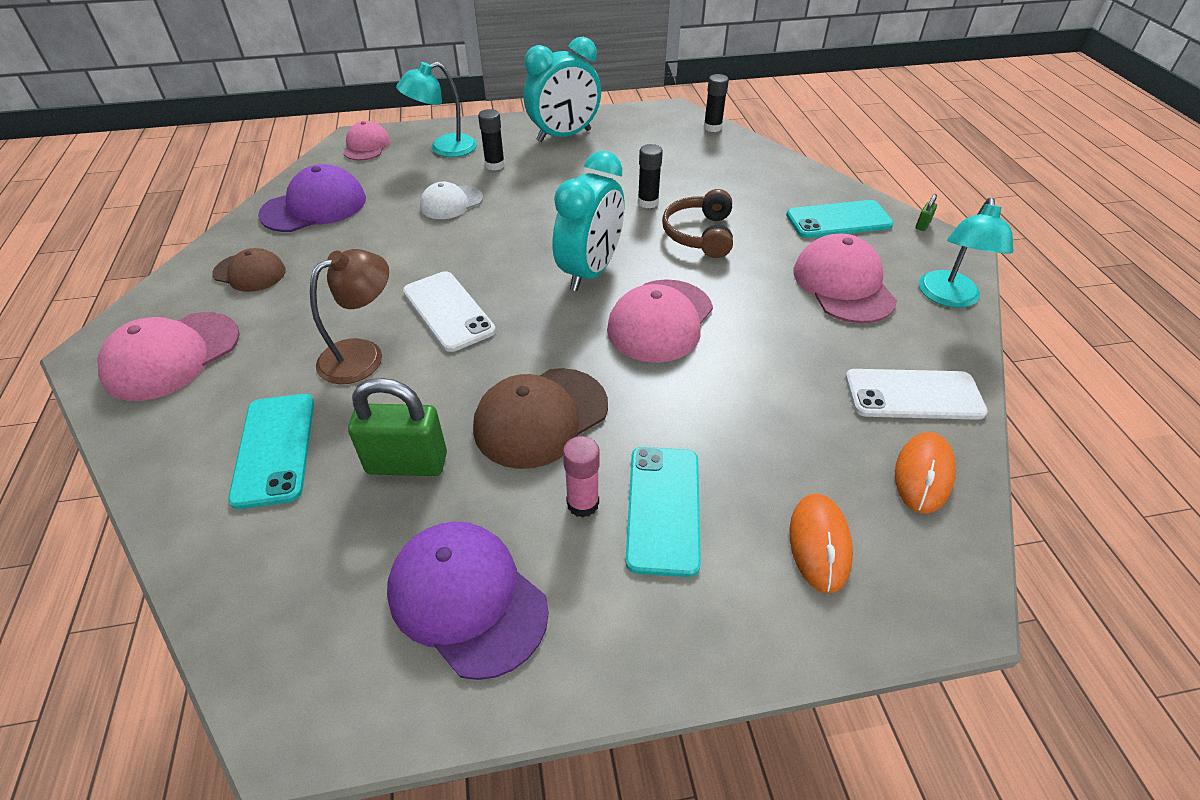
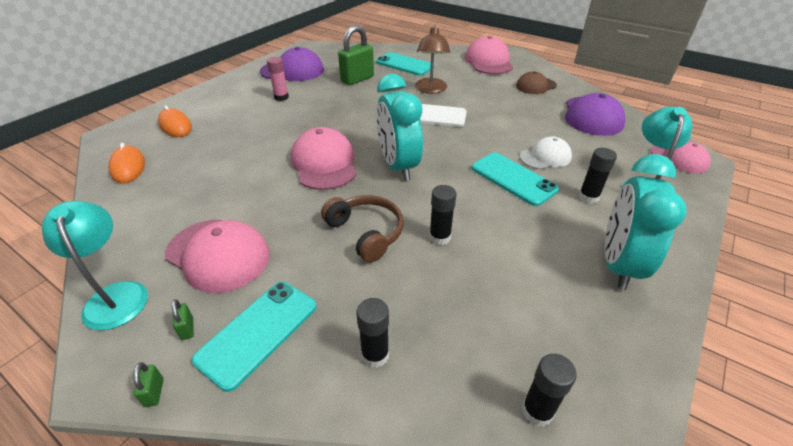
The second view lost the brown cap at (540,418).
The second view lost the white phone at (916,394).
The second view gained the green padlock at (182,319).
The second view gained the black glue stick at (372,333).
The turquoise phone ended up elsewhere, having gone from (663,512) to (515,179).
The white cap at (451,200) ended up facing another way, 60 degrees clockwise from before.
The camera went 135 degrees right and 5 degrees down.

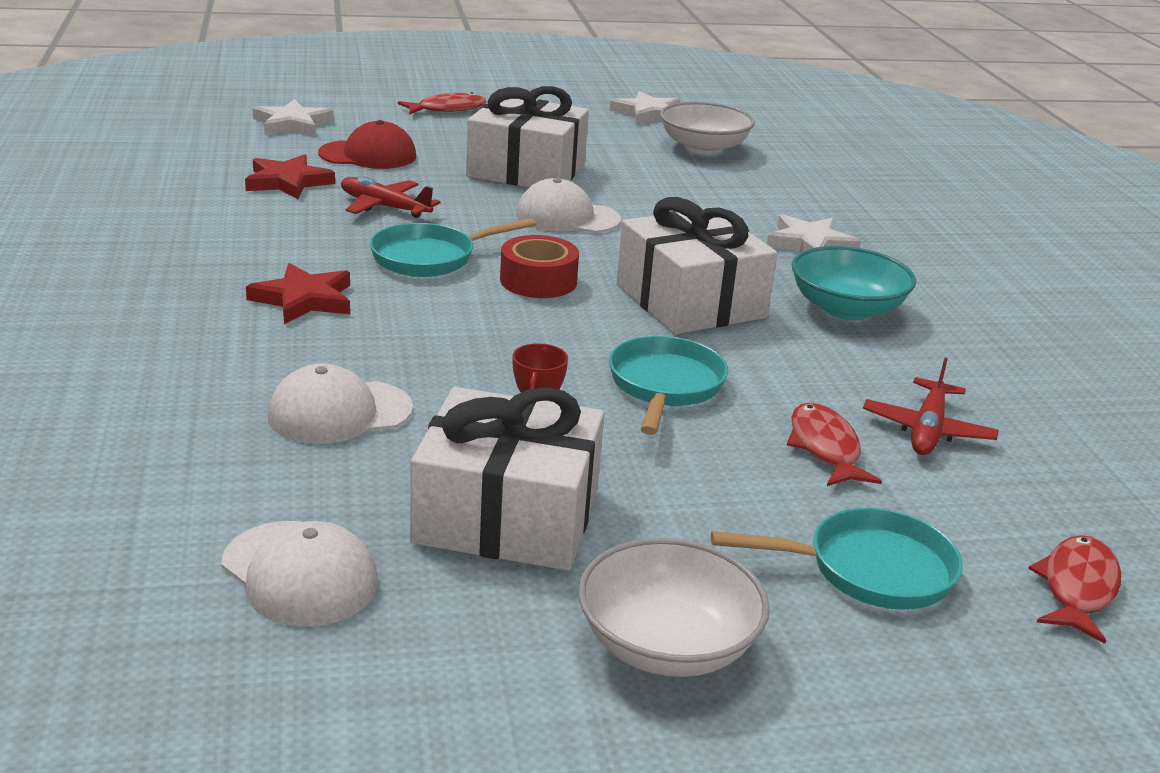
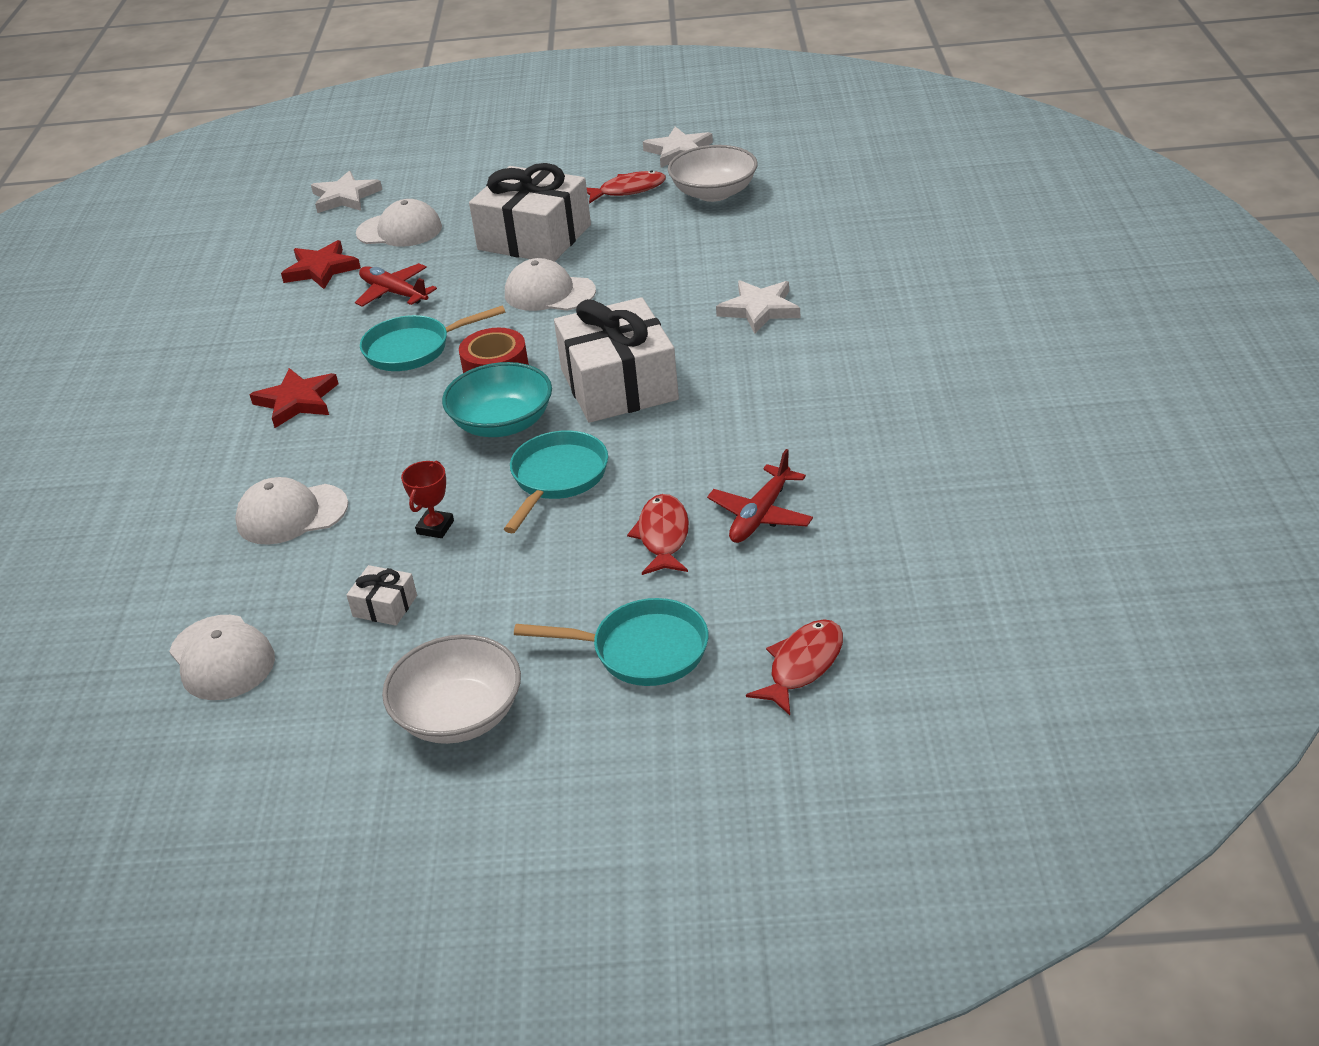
The red fish ended up elsewhere, having gone from (442,103) to (626,187).
The turquoise bowl ended up elsewhere, having gone from (854,283) to (497,399).
What was the red cap at (367,144) turned into the white cap at (399,223).
The size of the white gift at (507,479) changed by a factor of 0.42.
The camera went 15 degrees right and 10 degrees up.

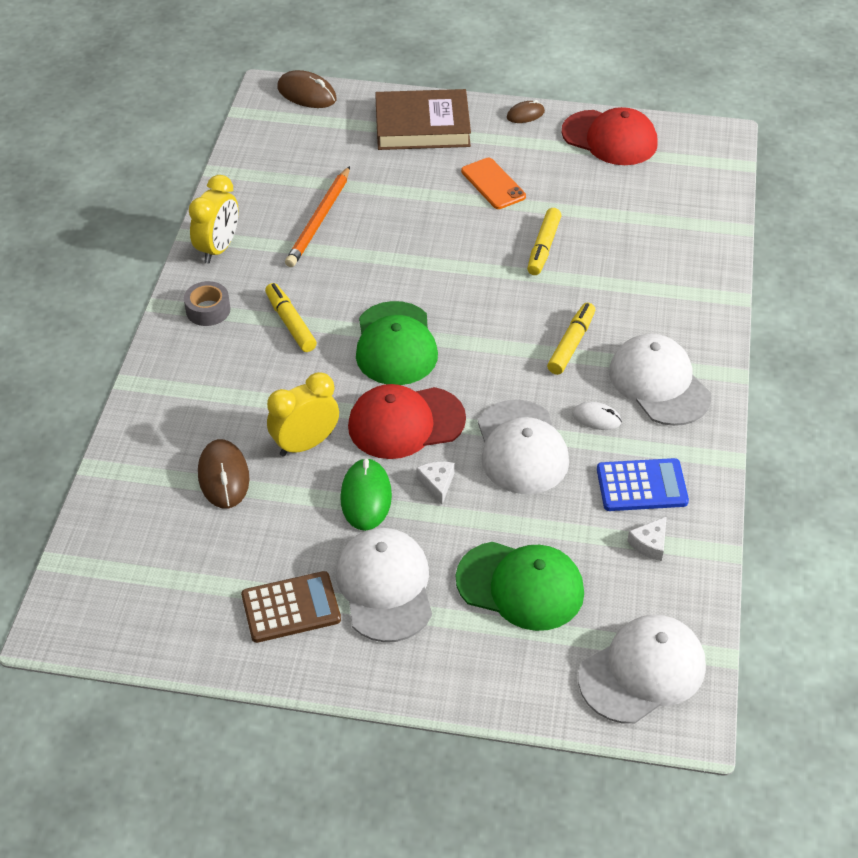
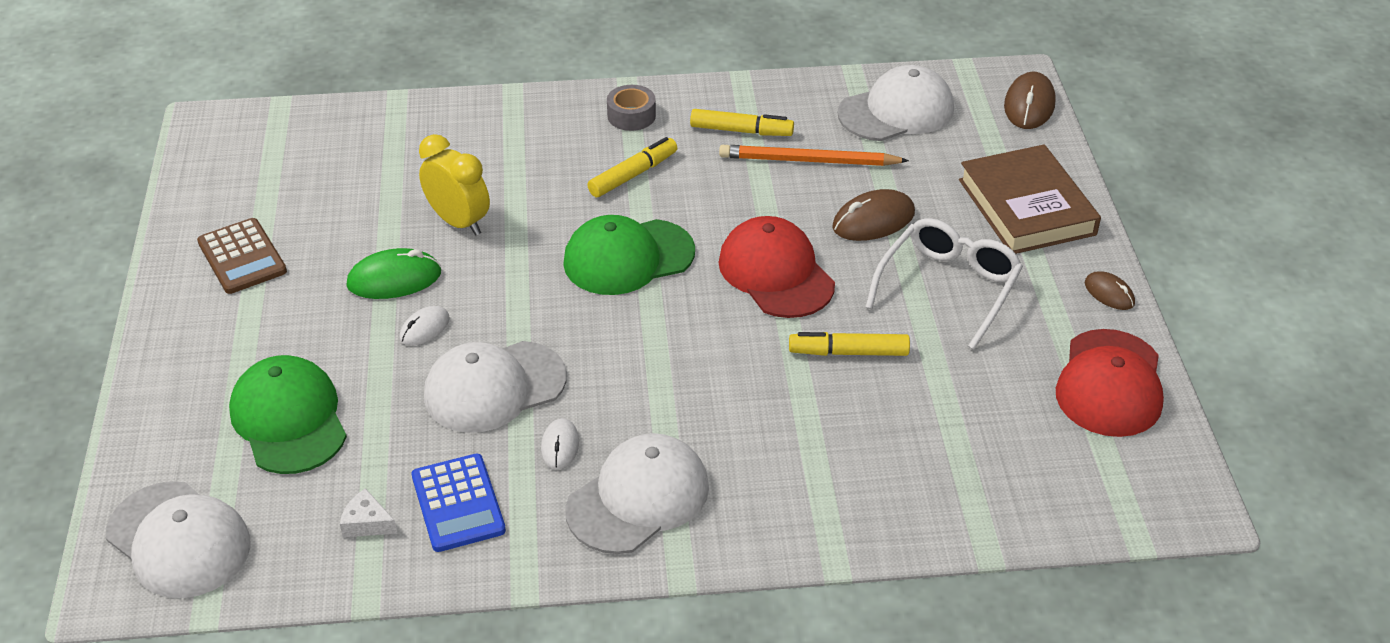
The second view lost the yellow clock at (214,219).
The brown mouse ended up elsewhere, having gone from (224,473) to (873,215).
The white cap ended up elsewhere, having gone from (384,585) to (896,103).
The red cap ended up elsewhere, having gone from (407,421) to (776,267).
The yellow marker ended up elsewhere, having gone from (571,339) to (742,122).
Where the white cheese stood at (435,483), the white mouse came to stand at (425,326).
Where the orange phone stood at (493,183), the white glasses came to stand at (944,284).
The green cap at (520,586) ended up facing another way, 150 degrees clockwise from before.
The camera went 75 degrees right and 5 degrees down.

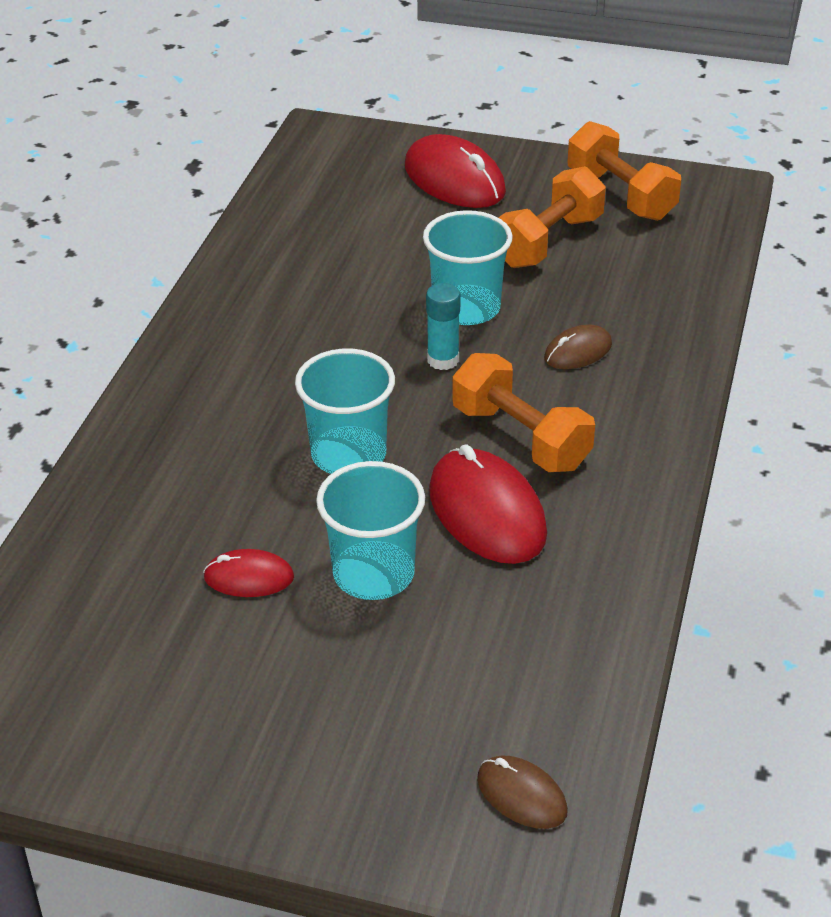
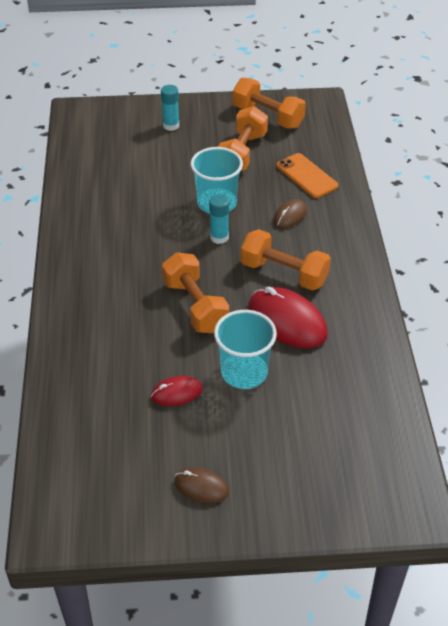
The second view gained the orange phone at (307,175).
The brown mouse ended up elsewhere, having gone from (522,792) to (201,485).
Where the turquoise cup stood at (345,411), the orange dumbbell came to stand at (195,292).
Where the red mouse stood at (455,171), the turquoise glue stick came to stand at (170,108).
The camera went 20 degrees left and 5 degrees up.

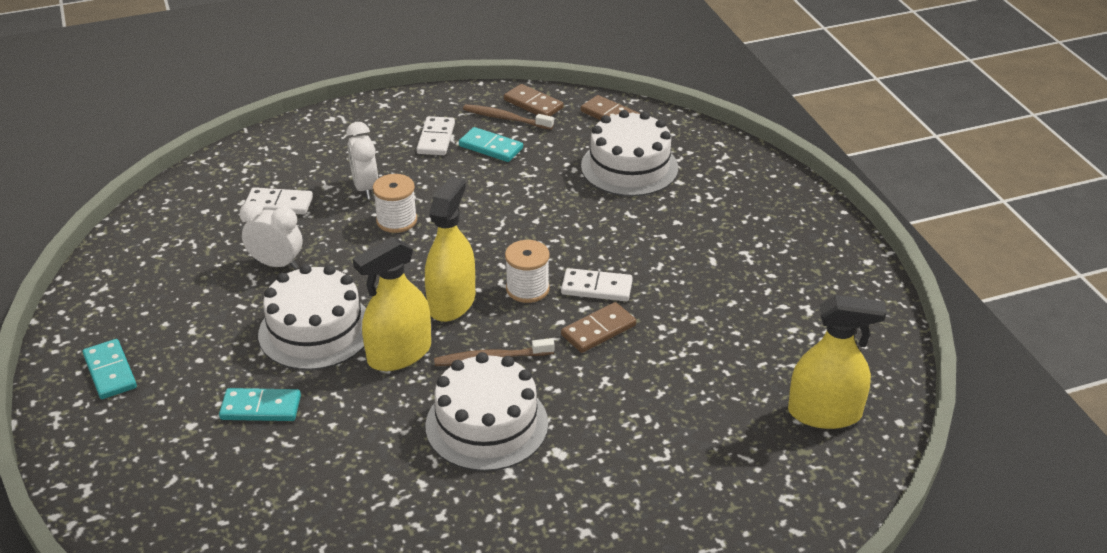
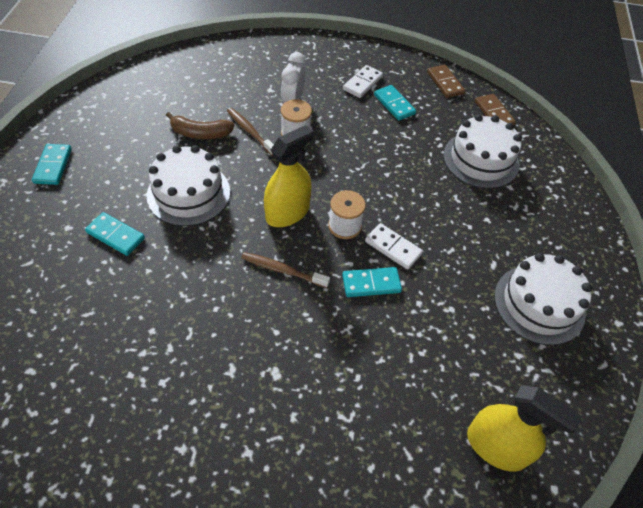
The second view lost the white domino at (279,201).
The second view lost the yellow spray bottle at (392,304).
The white cake ended up elsewhere, having gone from (487,411) to (543,299).
The brown toothbrush ended up elsewhere, having gone from (508,117) to (250,132).
Where the white clock stood at (271,235), the brown banana came to stand at (200,125).
What was the brown domino at (598,327) turned into the turquoise domino at (372,282).
The camera went 25 degrees right and 15 degrees up.

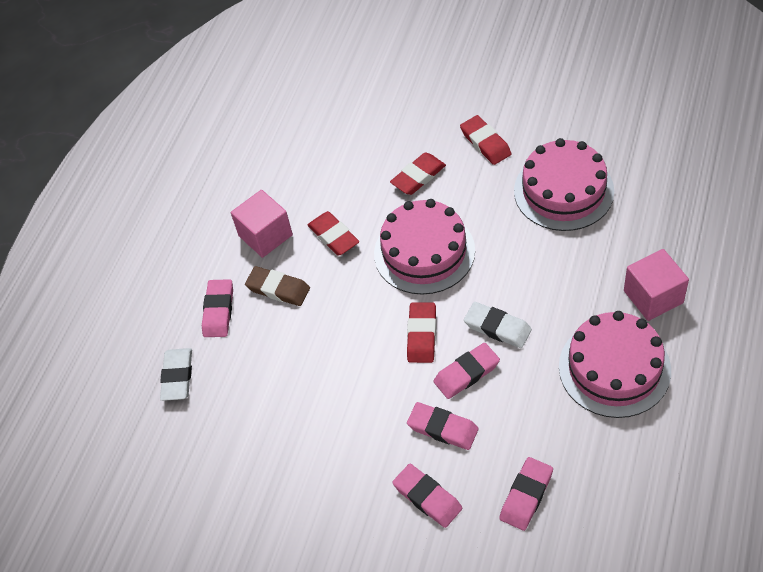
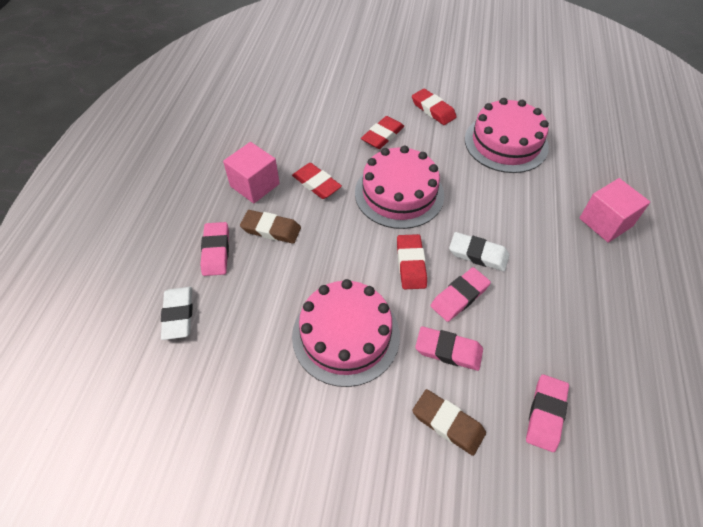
The pink cake ended up elsewhere, having gone from (615,364) to (346,333).
What was the pink eraser at (427,496) turned into the brown eraser at (449,422).
The camera went 15 degrees left and 0 degrees up.

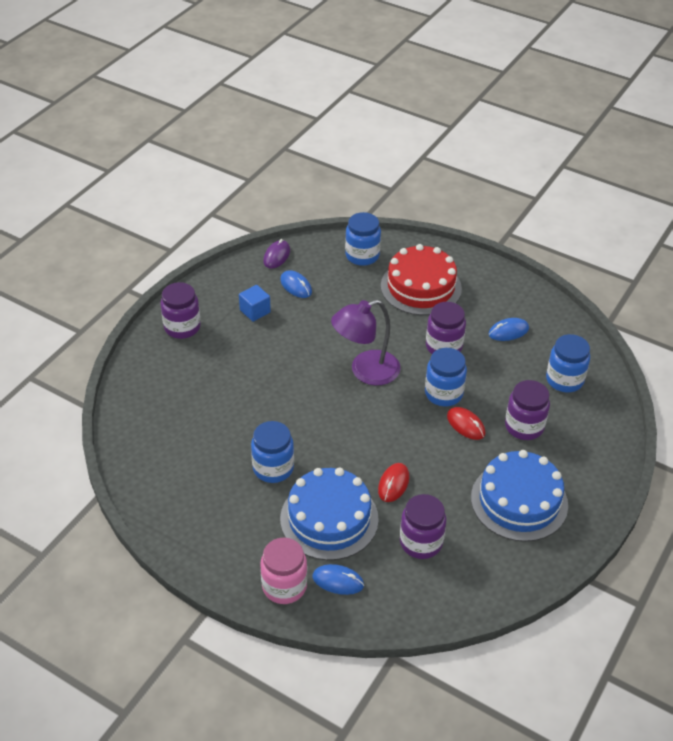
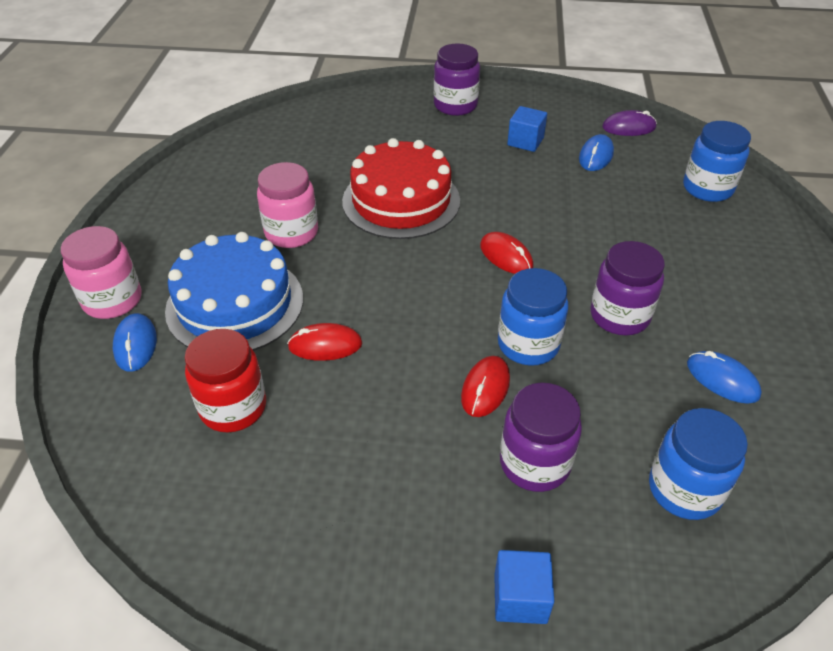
The second view lost the blue cake at (519,496).
The second view gained the blue cube at (524,587).
The red cake ended up elsewhere, having gone from (421,279) to (401,188).
Where the purple lamp stood at (366,342), the red mouse came to stand at (507,253).
What was the blue jar at (272,452) turned into the pink jar at (287,205).
What was the purple jar at (423,526) turned into the red jar at (225,380).
The camera went 65 degrees right and 0 degrees up.

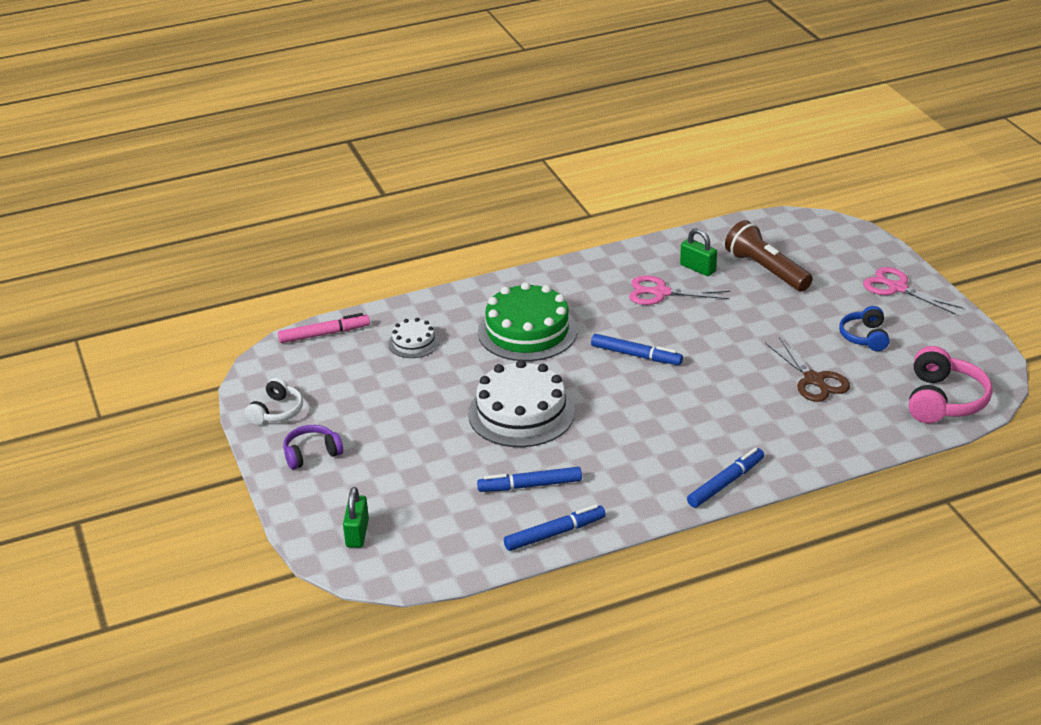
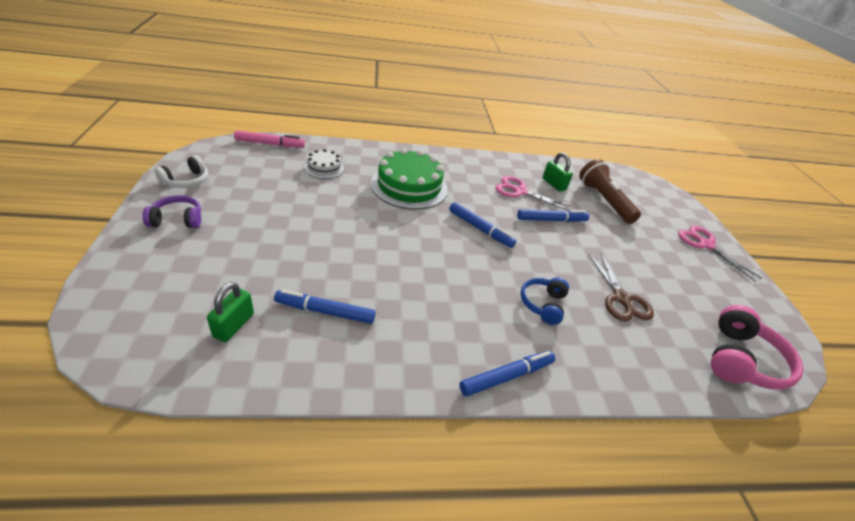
The second view lost the white cake at (521,403).
The green padlock ended up elsewhere, having gone from (356,517) to (230,312).
The blue marker ended up elsewhere, having gone from (555,528) to (553,215).
The blue headphones ended up elsewhere, having gone from (864,328) to (544,301).
The camera went 10 degrees right and 5 degrees up.

